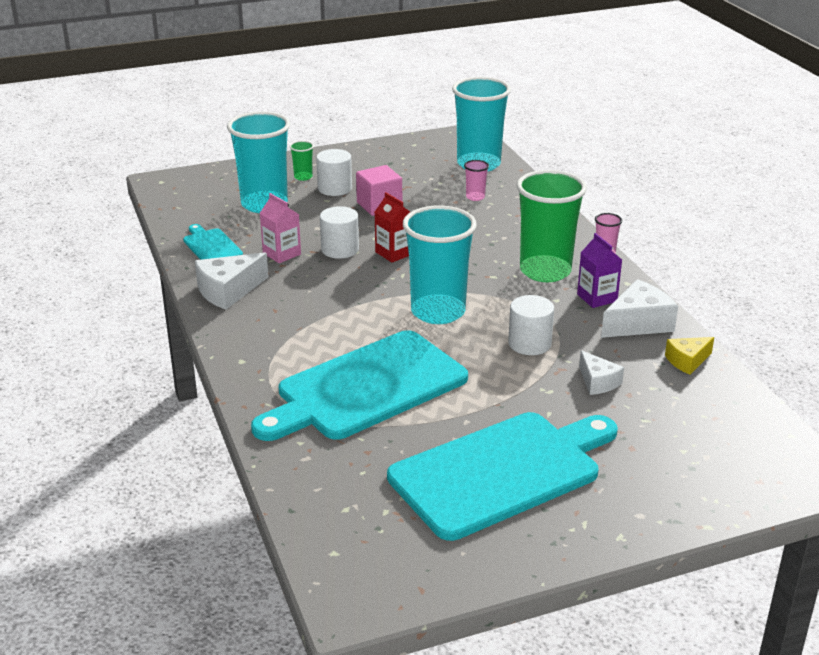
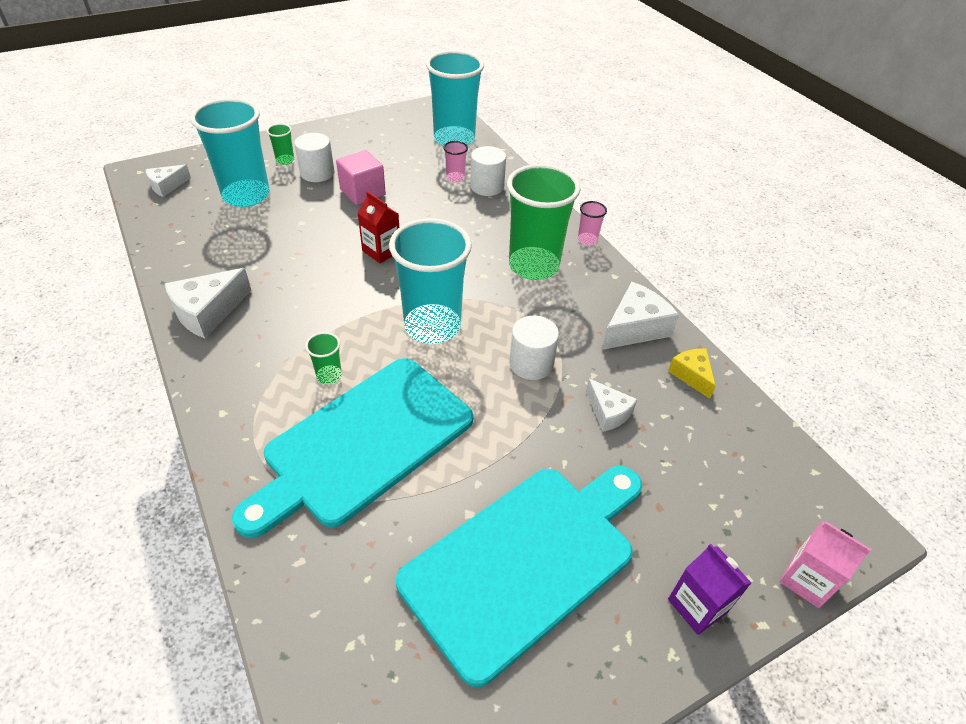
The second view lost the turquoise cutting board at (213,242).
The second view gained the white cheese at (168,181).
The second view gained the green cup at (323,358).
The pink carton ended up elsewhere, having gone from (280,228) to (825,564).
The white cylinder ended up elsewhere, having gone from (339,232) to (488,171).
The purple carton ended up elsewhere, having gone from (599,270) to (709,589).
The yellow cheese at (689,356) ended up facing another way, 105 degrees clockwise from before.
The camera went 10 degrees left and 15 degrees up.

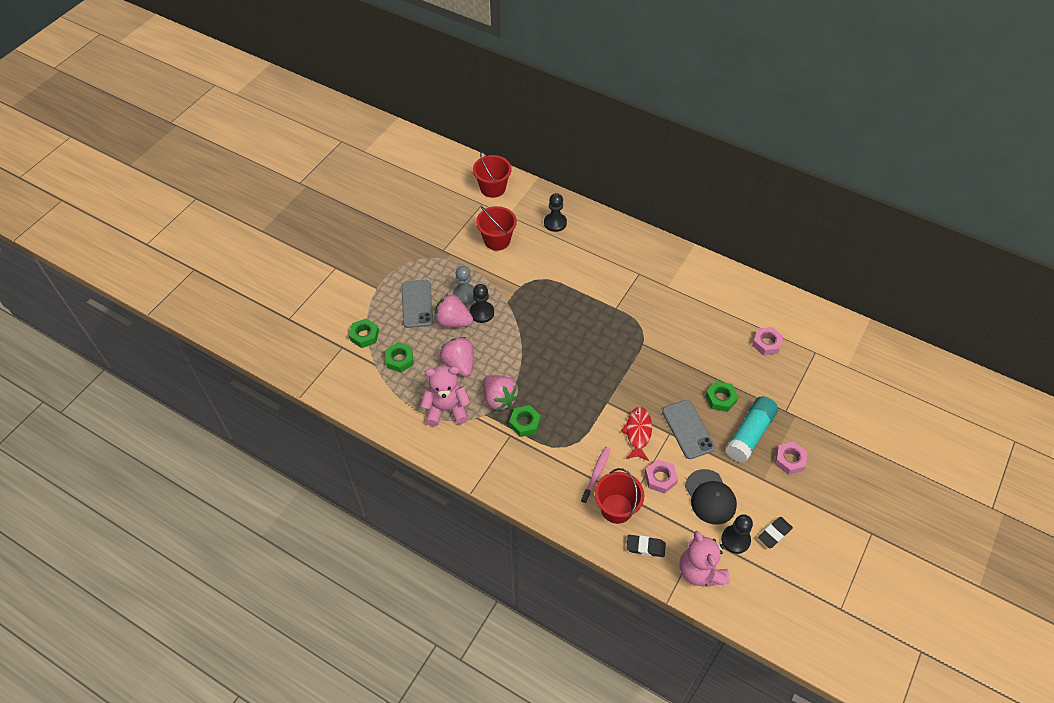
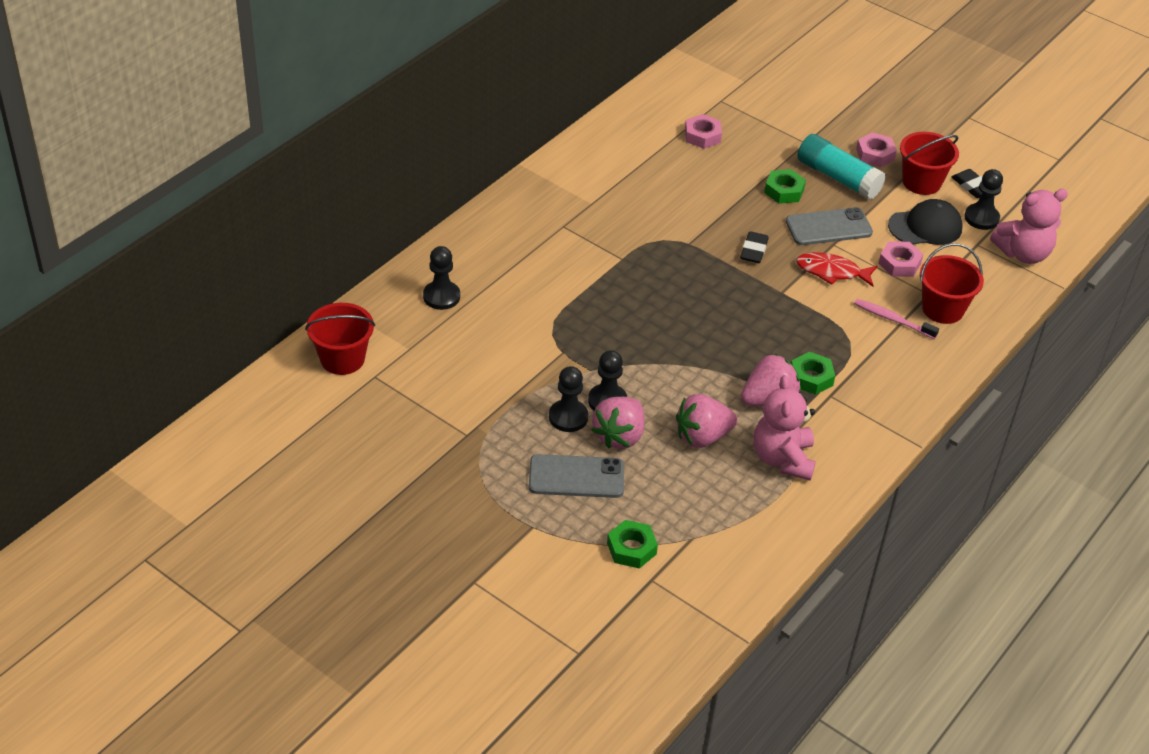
The second view lost the green nut at (399,357).
The red bucket ended up elsewhere, having gone from (496,228) to (929,163).
The black eraser ended up elsewhere, having gone from (646,546) to (754,247).
What was the grey pawn at (464,285) turned into the black pawn at (568,399).
The camera went 85 degrees left and 10 degrees down.

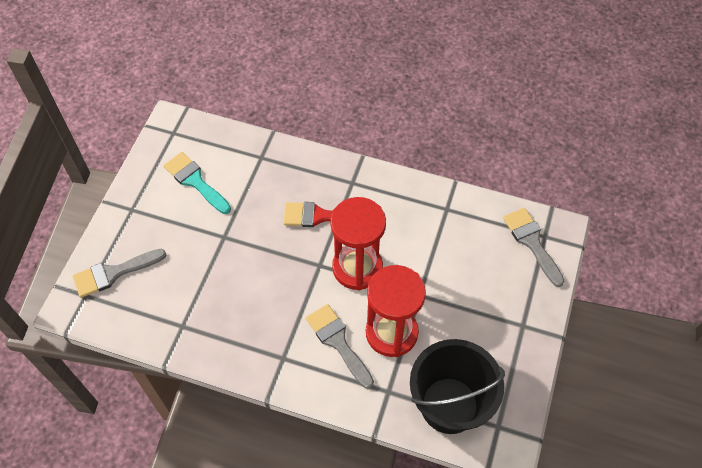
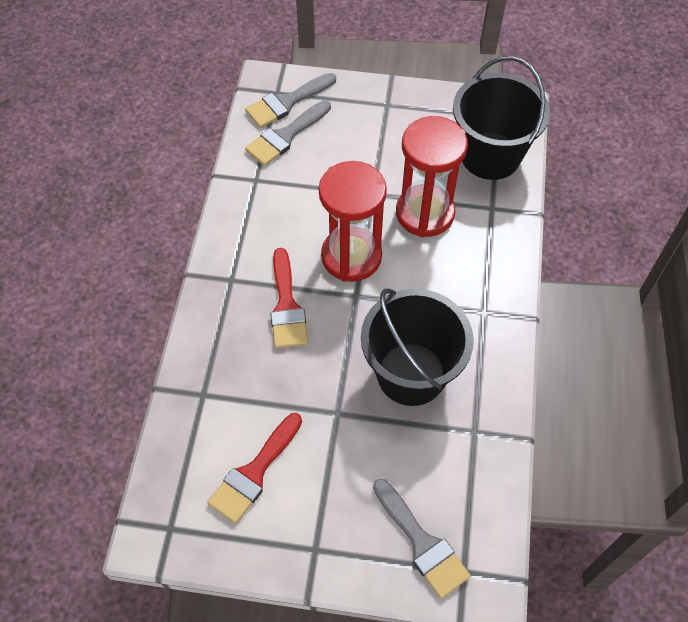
The second view gained the black bucket at (417,347).
The grey brush ended up elsewhere, having gone from (340,346) to (288,133).
What was the turquoise brush at (197,183) turned into the red brush at (255,468).
The camera went 100 degrees left and 0 degrees up.

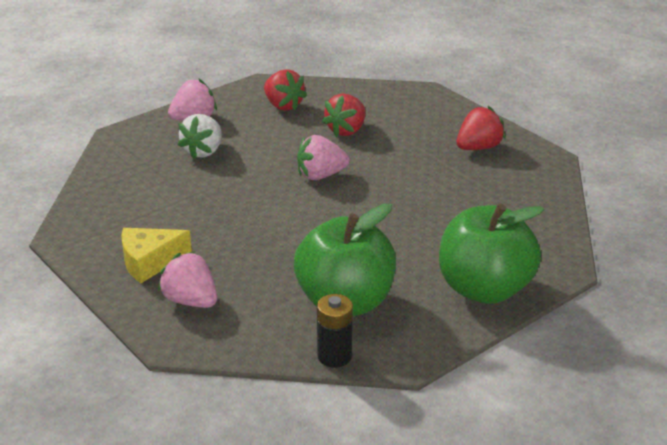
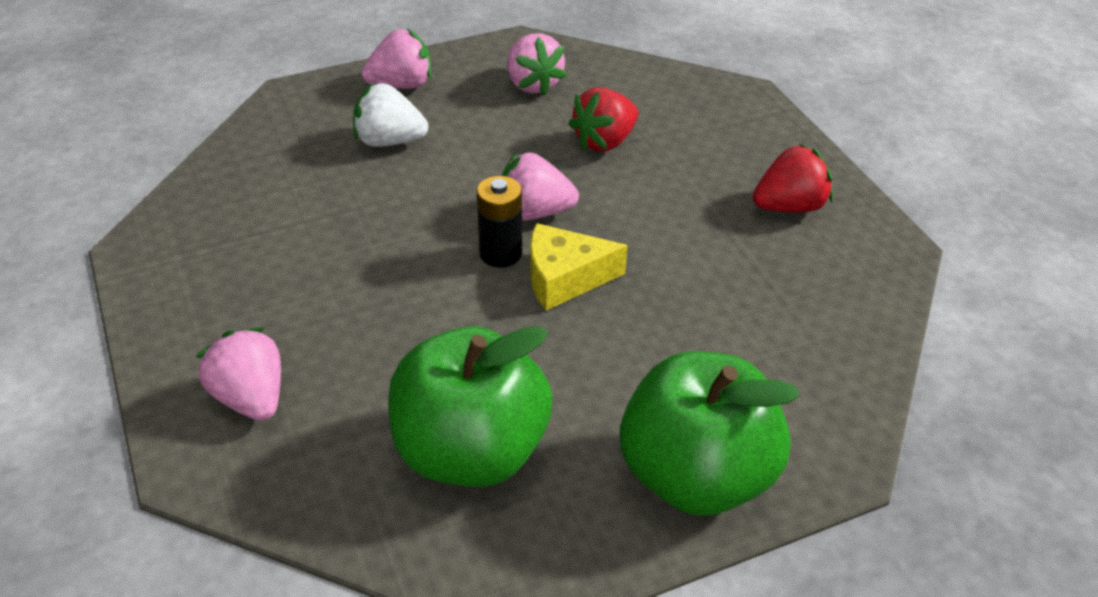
The yellow cheese ended up elsewhere, having gone from (156,255) to (579,266).
The black battery ended up elsewhere, having gone from (335,331) to (499,222).
What was the red strawberry at (285,90) turned into the pink strawberry at (537,64).
The white strawberry at (200,136) ended up facing another way, 60 degrees clockwise from before.
The camera went 15 degrees right and 10 degrees up.

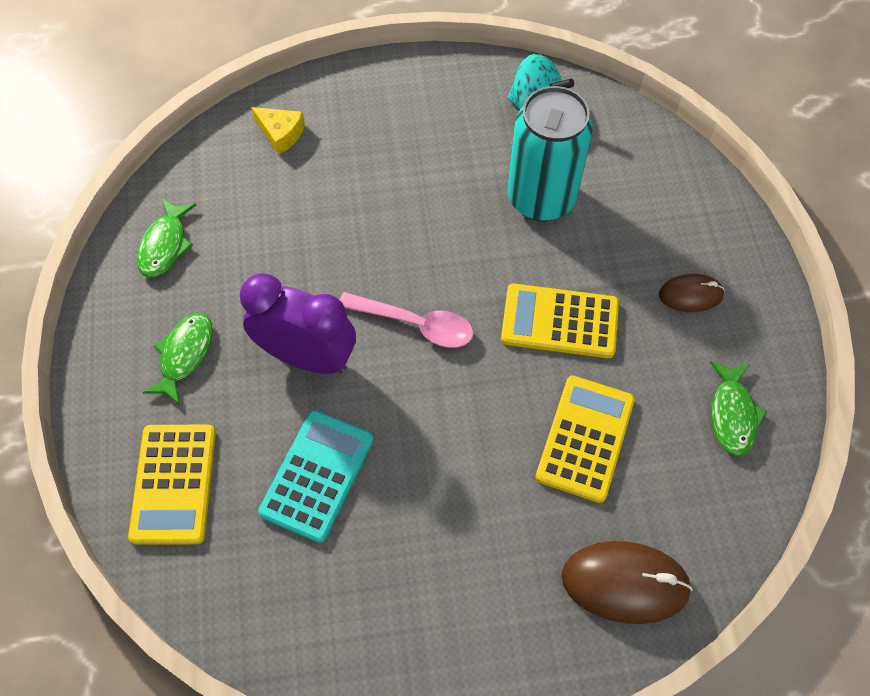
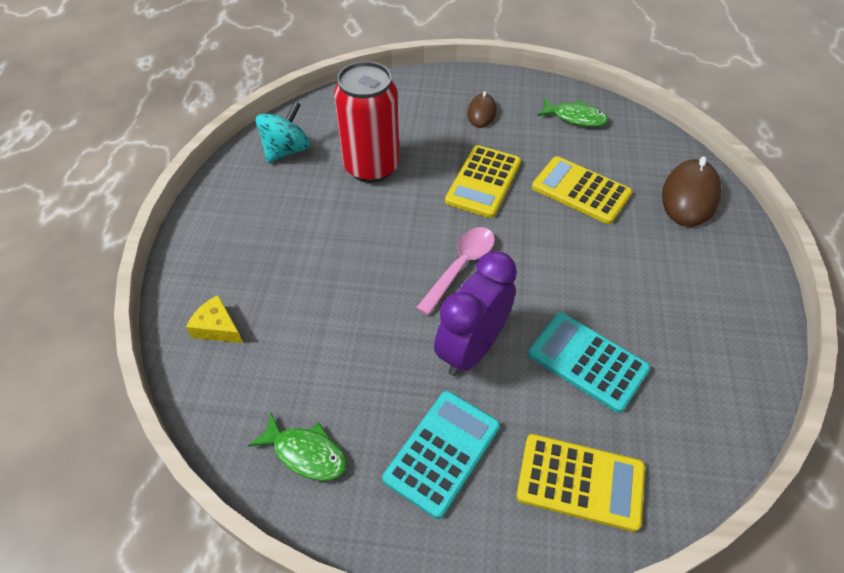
Where the green fish stood at (177,359), the turquoise calculator came to stand at (441,455).
What was the turquoise can at (550,153) turned into the red can at (367,122).
The yellow cheese at (278,131) ended up facing another way, 105 degrees counterclockwise from before.
The camera went 75 degrees left and 10 degrees down.

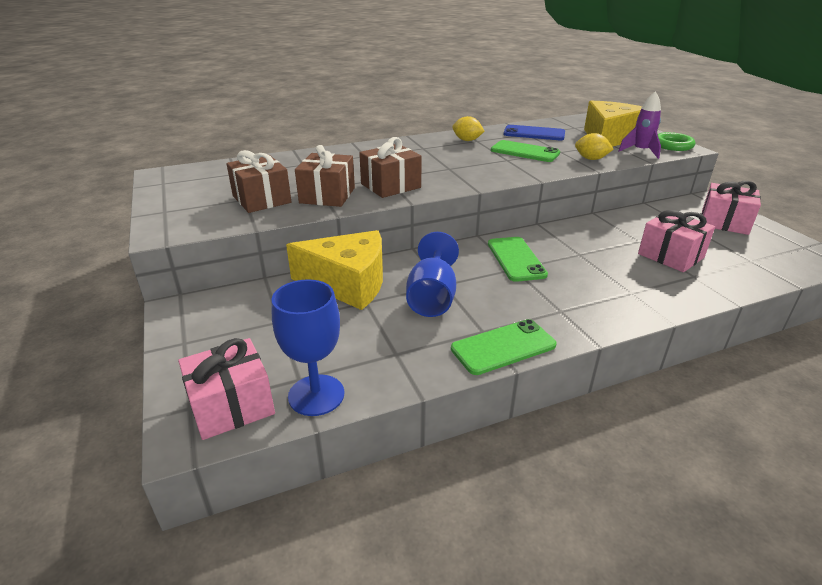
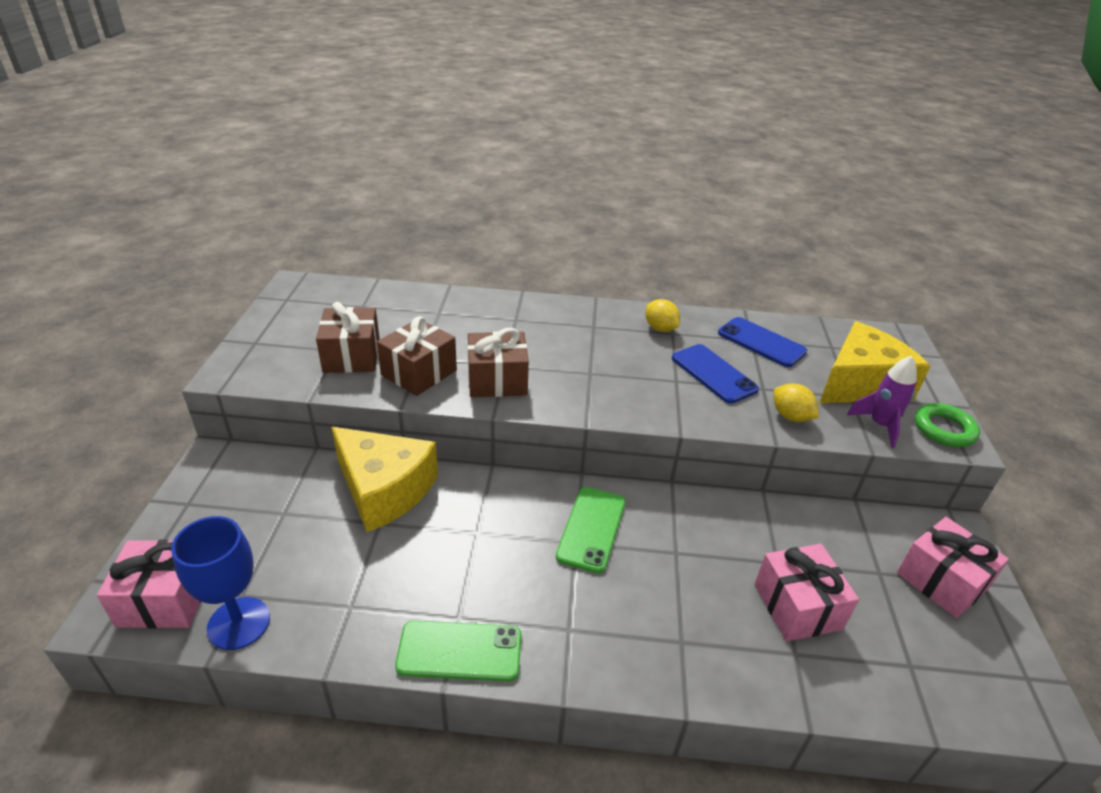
The second view lost the blue goblet at (432,274).
What was the green phone at (525,151) turned into the blue phone at (715,374).
The camera went 25 degrees right and 5 degrees up.

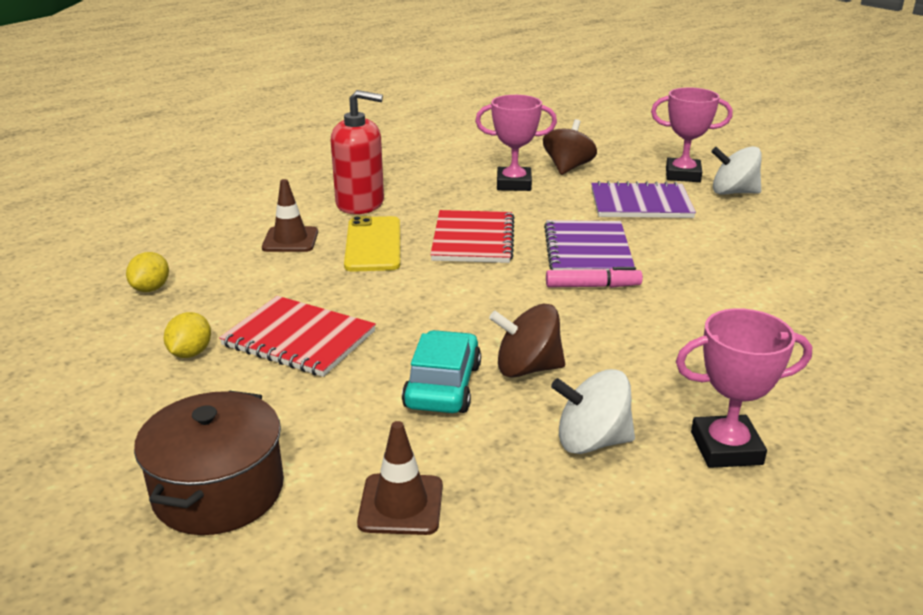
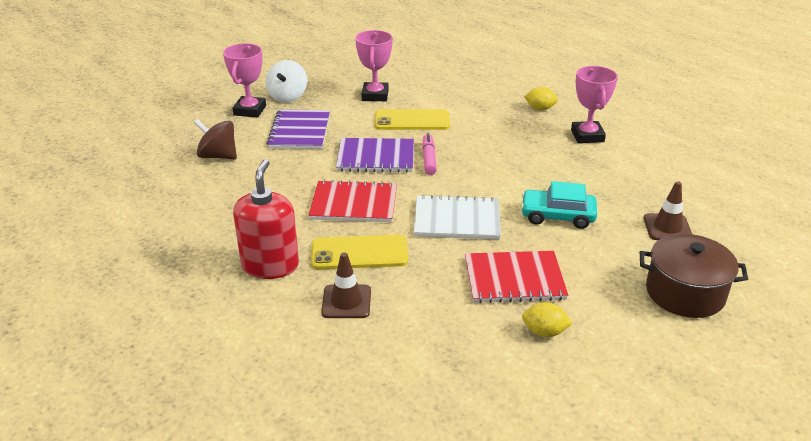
The second view lost the brown spinning top at (527,341).
The second view lost the white spinning top at (593,411).
The second view gained the yellow phone at (412,119).
The second view gained the white notebook at (457,217).
The yellow lemon ended up elsewhere, having gone from (147,272) to (541,98).
The pink trophy ended up elsewhere, having gone from (516,143) to (374,65).
The red notebook at (297,336) ended up facing another way, 60 degrees clockwise from before.
The camera went 90 degrees left and 5 degrees up.

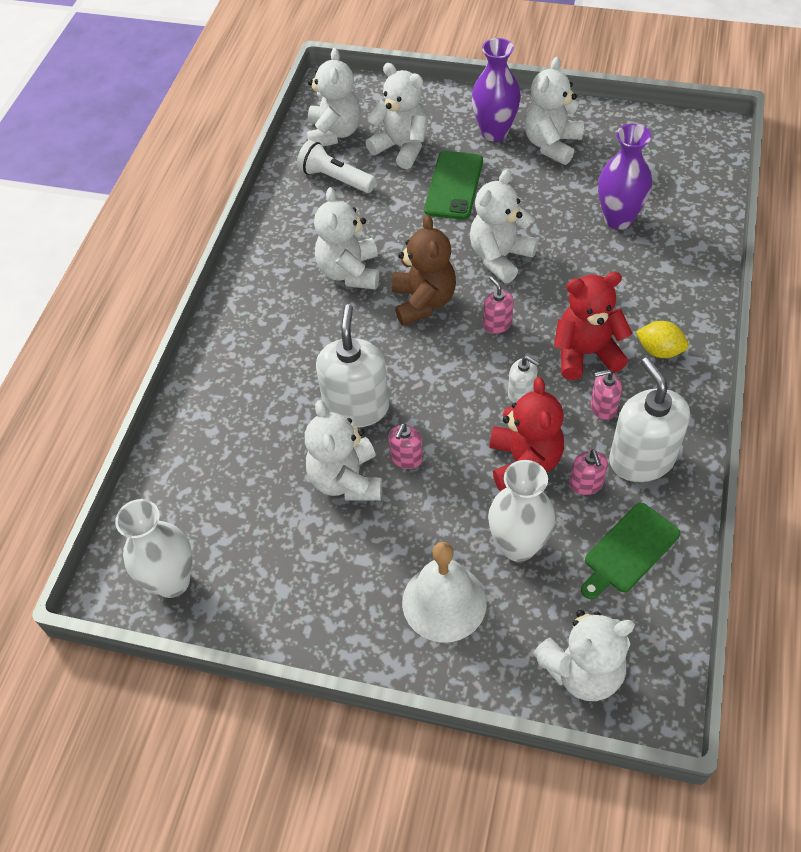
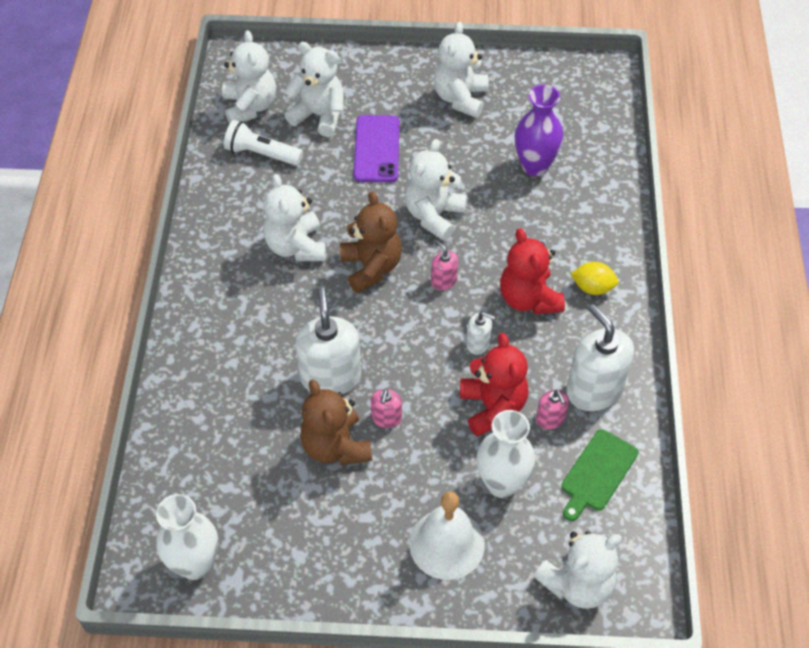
The second view lost the purple vase at (496,90).
The second view lost the pink soap dispenser at (606,395).
What was the white teddy bear at (343,450) turned into the brown teddy bear at (336,422).
What was the green phone at (453,185) turned into the purple phone at (377,148).
The red teddy bear at (593,326) ended up facing another way, 90 degrees counterclockwise from before.
The camera went 15 degrees left and 0 degrees up.

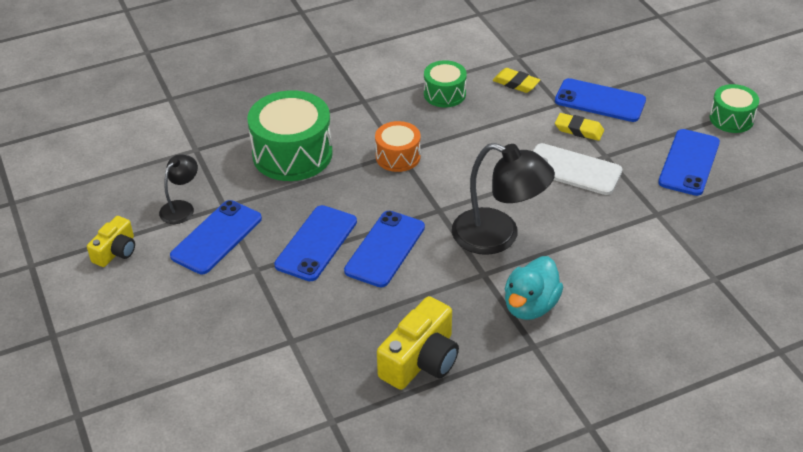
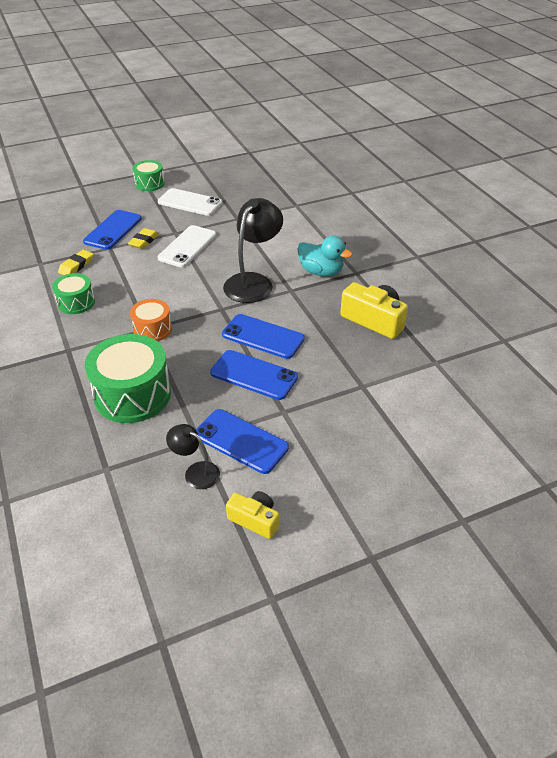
What was the blue phone at (689,162) turned into the white phone at (190,202).
The camera went 90 degrees left and 0 degrees up.

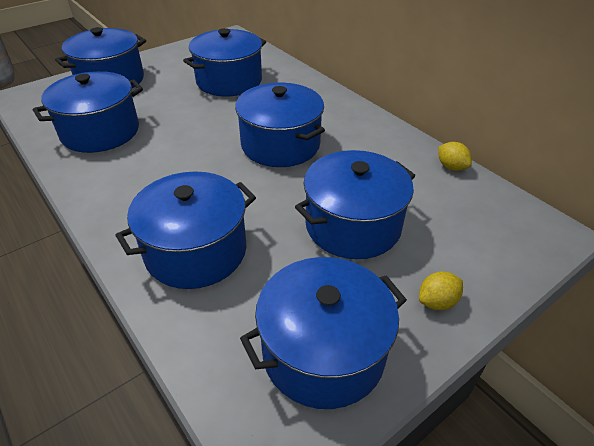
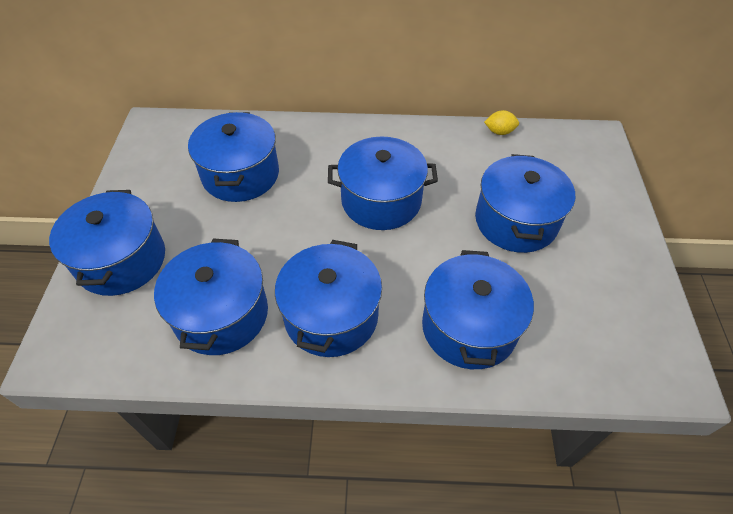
The second view lost the yellow lemon at (441,290).
The blue pot ended up elsewhere, having gone from (323,333) to (328,298).
The camera went 50 degrees left and 10 degrees up.

